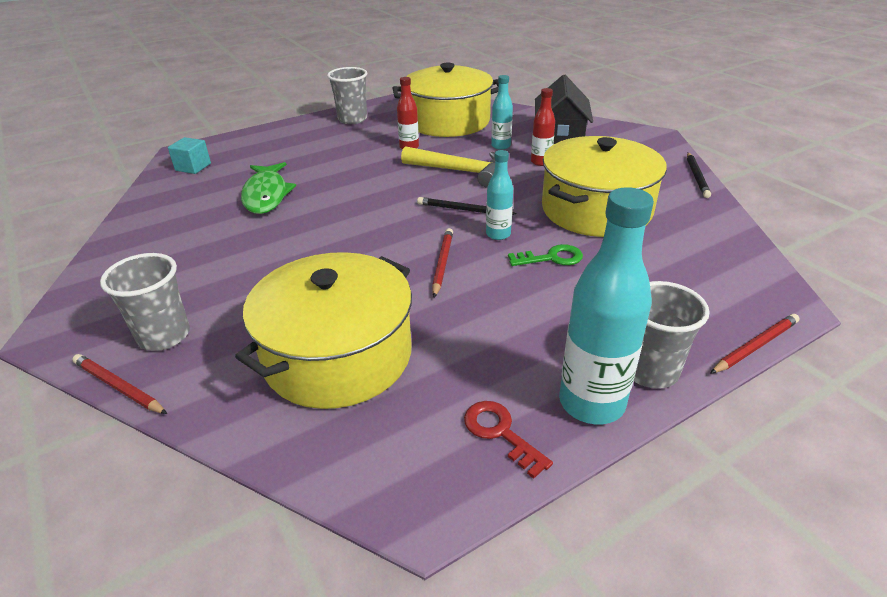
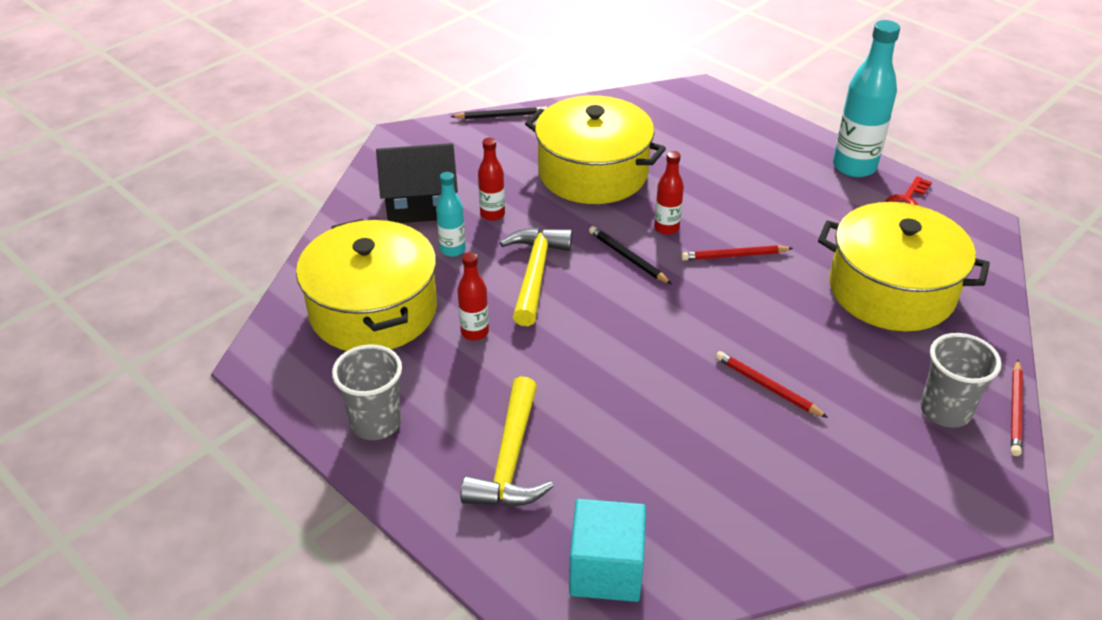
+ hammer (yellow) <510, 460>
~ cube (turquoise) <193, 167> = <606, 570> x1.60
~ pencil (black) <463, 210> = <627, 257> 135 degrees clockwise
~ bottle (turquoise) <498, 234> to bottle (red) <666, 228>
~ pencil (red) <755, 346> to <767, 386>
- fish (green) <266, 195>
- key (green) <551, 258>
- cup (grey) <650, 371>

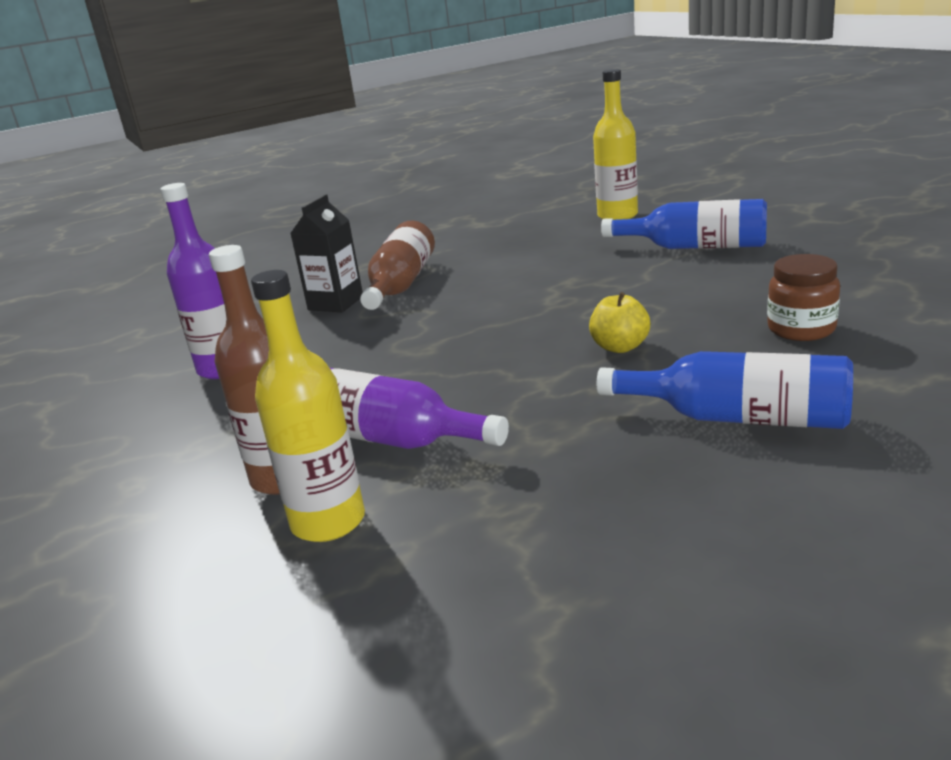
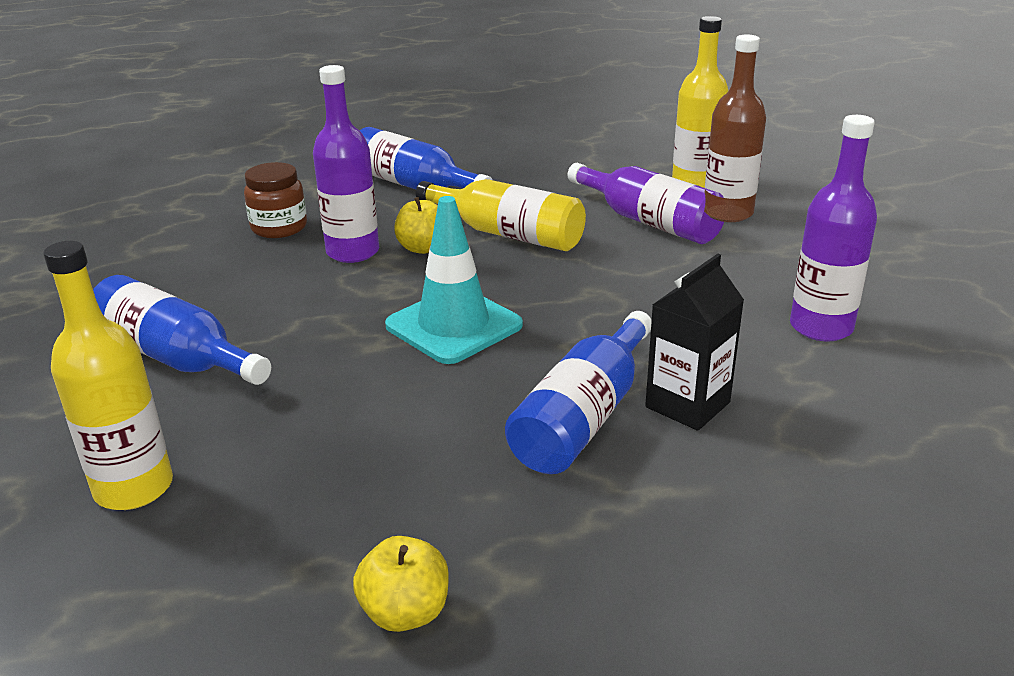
+ bottle (purple) <353, 252>
+ apple (yellow) <405, 612>
+ traffic cone (turquoise) <454, 325>
+ bottle (yellow) <508, 234>
~ bottle (brown) <401, 284> to bottle (blue) <583, 417>

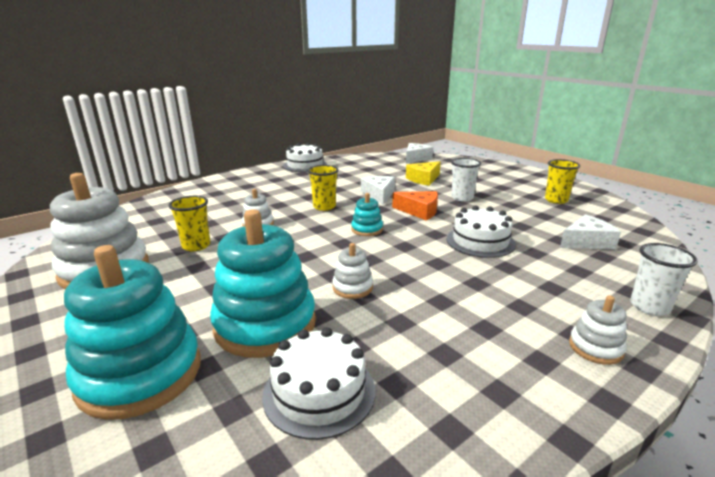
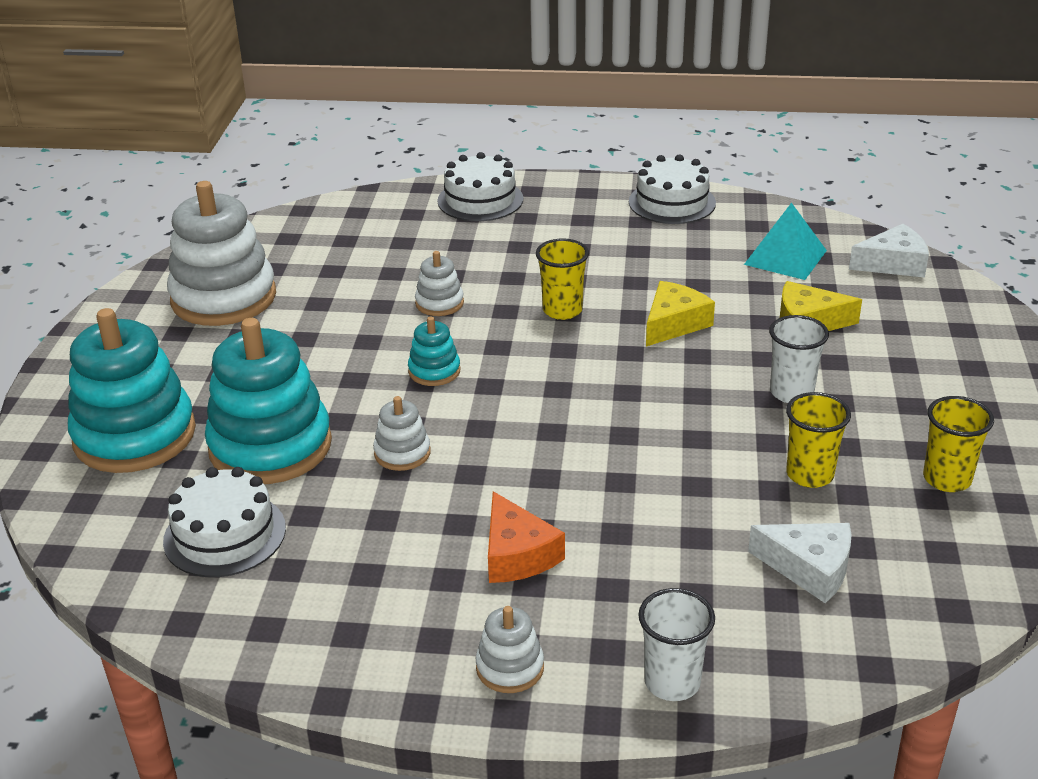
~ stacking toy (turquoise) <367, 229> to <434, 371>
~ cake (white) <480, 241> to <480, 200>
~ cheese (orange) <419, 211> to <517, 554>
~ cheese (white) <379, 195> to cheese (yellow) <674, 324>
+ pyramid (turquoise) <785, 257>
~ cup (yellow) <196, 246> to <809, 475>

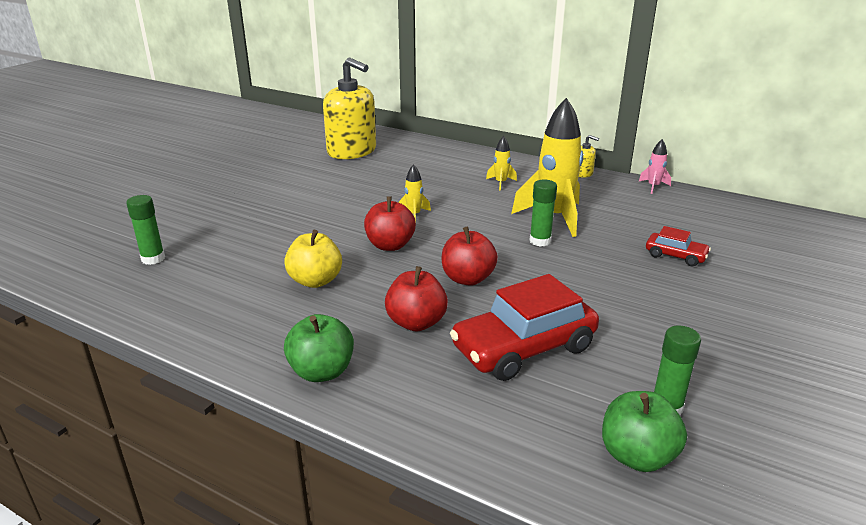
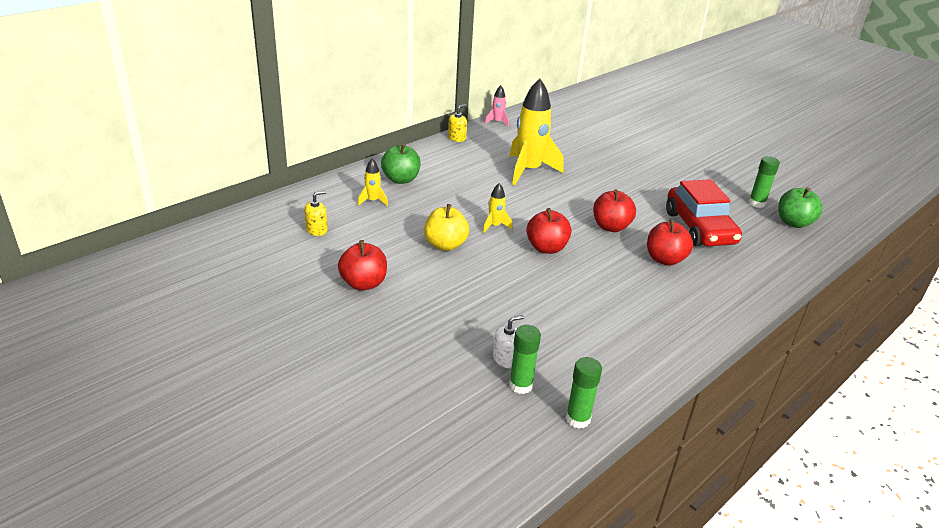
~ soap dispenser (yellow) <352, 151> = <317, 230> x0.41
+ apple (red) <363, 283>
~ rocket (yellow) <500, 183> to <372, 201>
~ apple (green) <322, 371> to <401, 179>
~ apple (yellow) <315, 281> to <445, 245>
+ soap dispenser (white) <506, 359>
~ glue stick (green) <540, 241> to <578, 419>
- car (red) <675, 256>

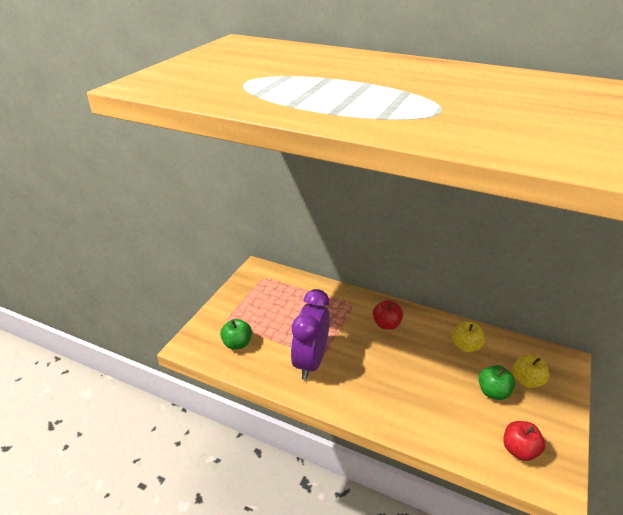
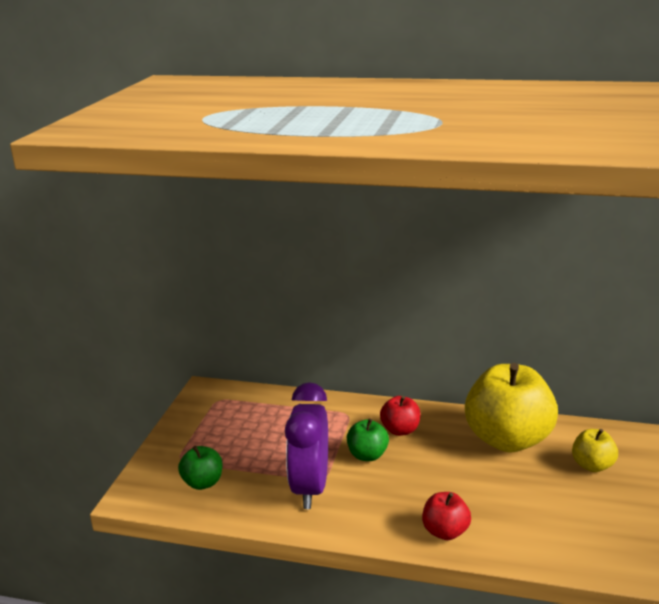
~ apple (green) <493, 392> to <367, 455>
~ apple (red) <519, 450> to <445, 532>
~ apple (yellow) <465, 346> = <508, 439> x2.14

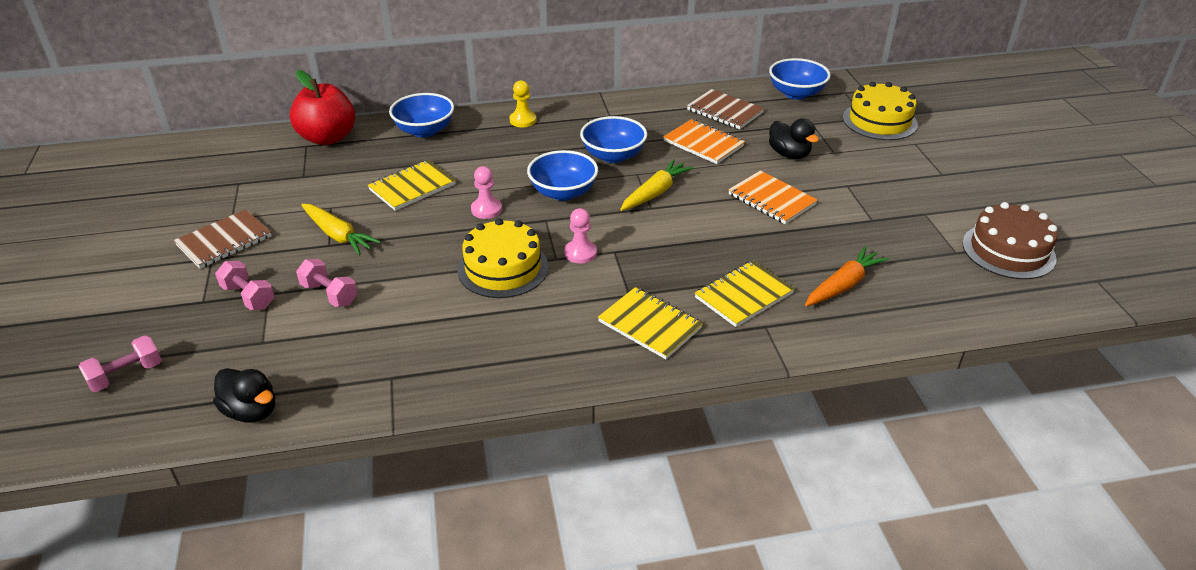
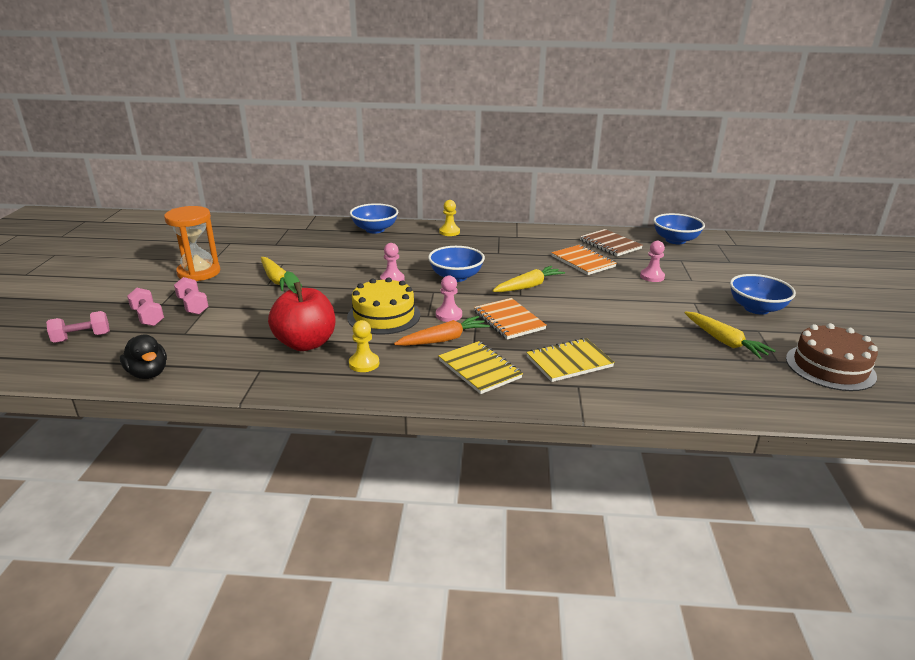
~ dumbbell (pink) <329, 294> to <148, 317>
~ notebook (brown) <224, 241> to hourglass (orange) <199, 272>
~ apple (red) <328, 138> to <306, 343>
+ pawn (yellow) <364, 363>
~ carrot (orange) <843, 285> to <443, 339>
~ notebook (orange) <771, 199> to <509, 320>
~ duck (black) <789, 154> to pawn (pink) <652, 276>
+ carrot (yellow) <724, 341>
~ bowl (blue) <613, 156> to <756, 308>
- notebook (yellow) <412, 187>
- cake (yellow) <879, 121>

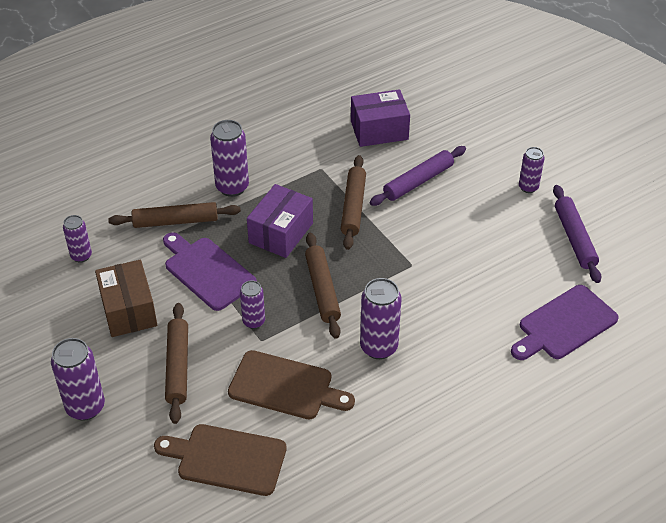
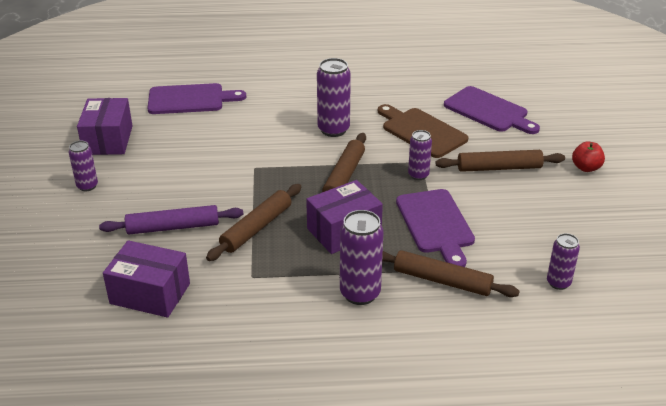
~ rolling pin (purple) <574, 238> to box (purple) <108, 140>
~ rolling pin (brown) <178, 367> = <499, 168> 60 degrees clockwise
~ cutting board (brown) <227, 459> to cutting board (purple) <488, 111>
~ can (purple) <85, 407> to apple (red) <586, 168>
- box (brown) <128, 310>

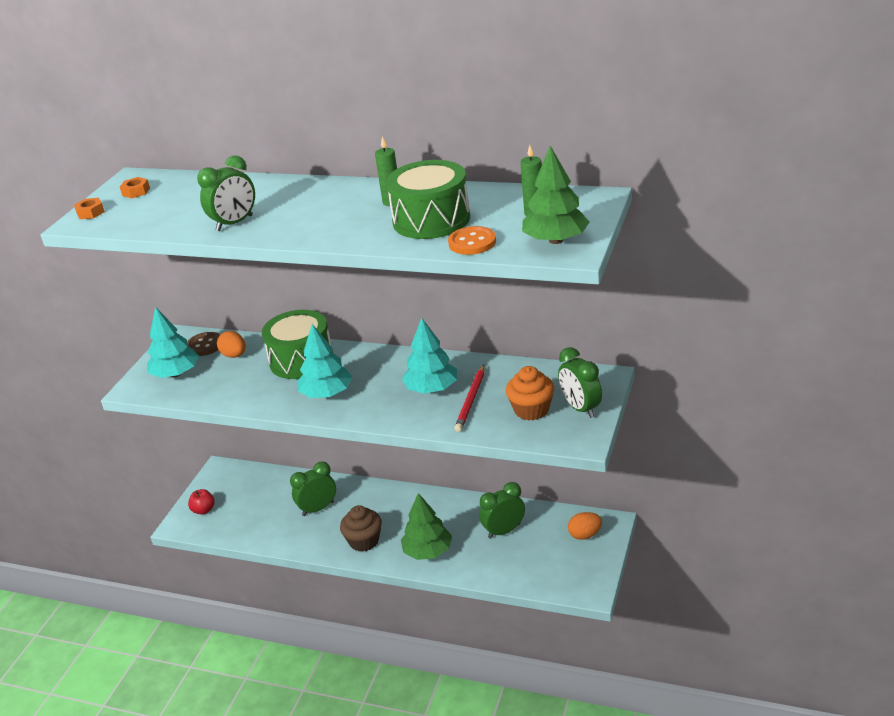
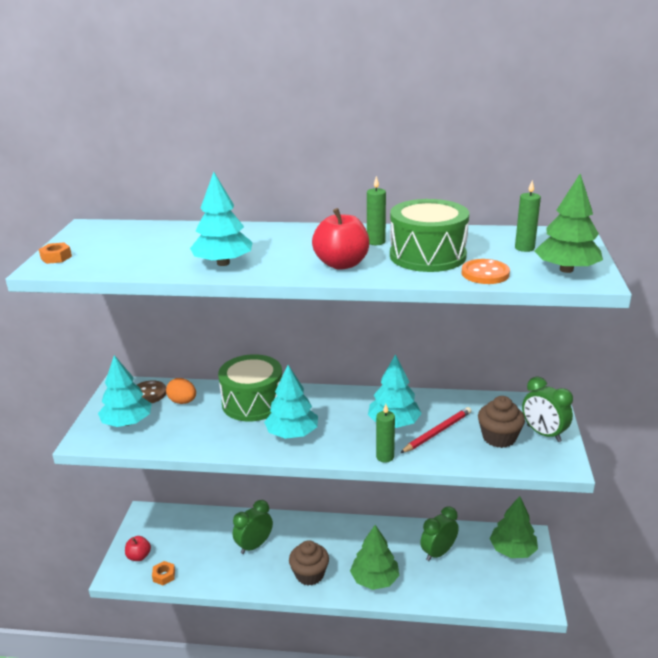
~ nut (orange) <136, 192> to <164, 576>
~ clock (green) <234, 223> to tree (turquoise) <223, 263>
+ apple (red) <341, 264>
+ candle (green) <385, 457>
~ pencil (red) <471, 400> = <437, 432> 135 degrees counterclockwise
~ cupcake (orange) <531, 410> to cupcake (brown) <499, 438>
~ egg (orange) <585, 535> to tree (green) <512, 550>

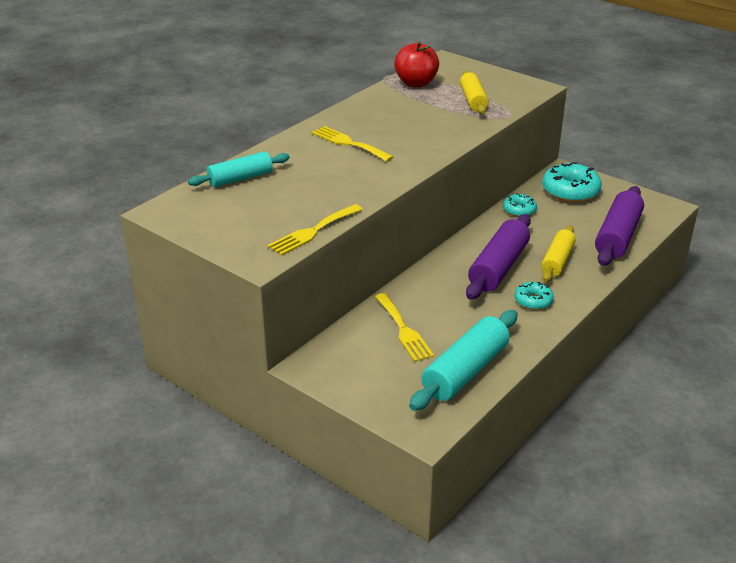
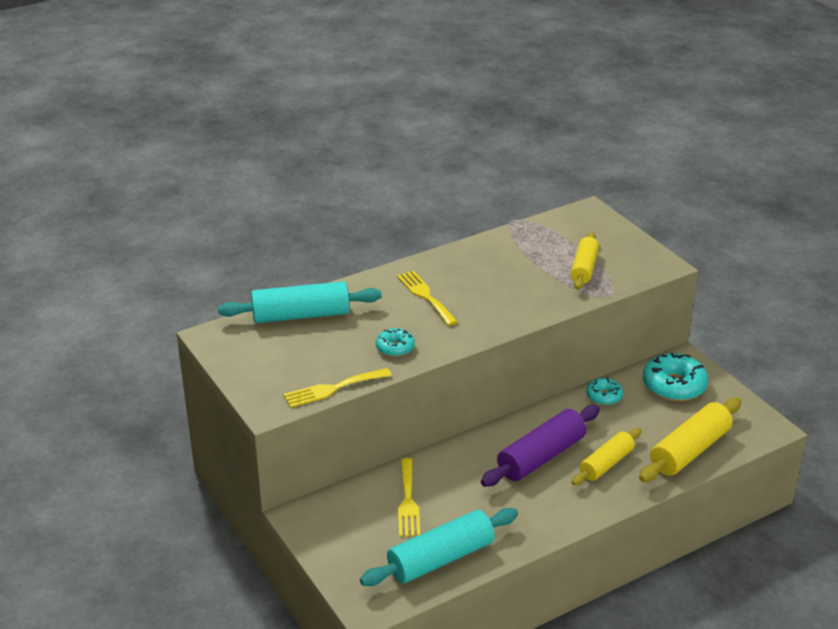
~ rolling pin (turquoise) <240, 178> = <301, 315> x1.53
~ donut (turquoise) <533, 301> to <395, 348>
~ rolling pin (purple) <618, 236> to rolling pin (yellow) <690, 451>
- apple (red) <416, 83>

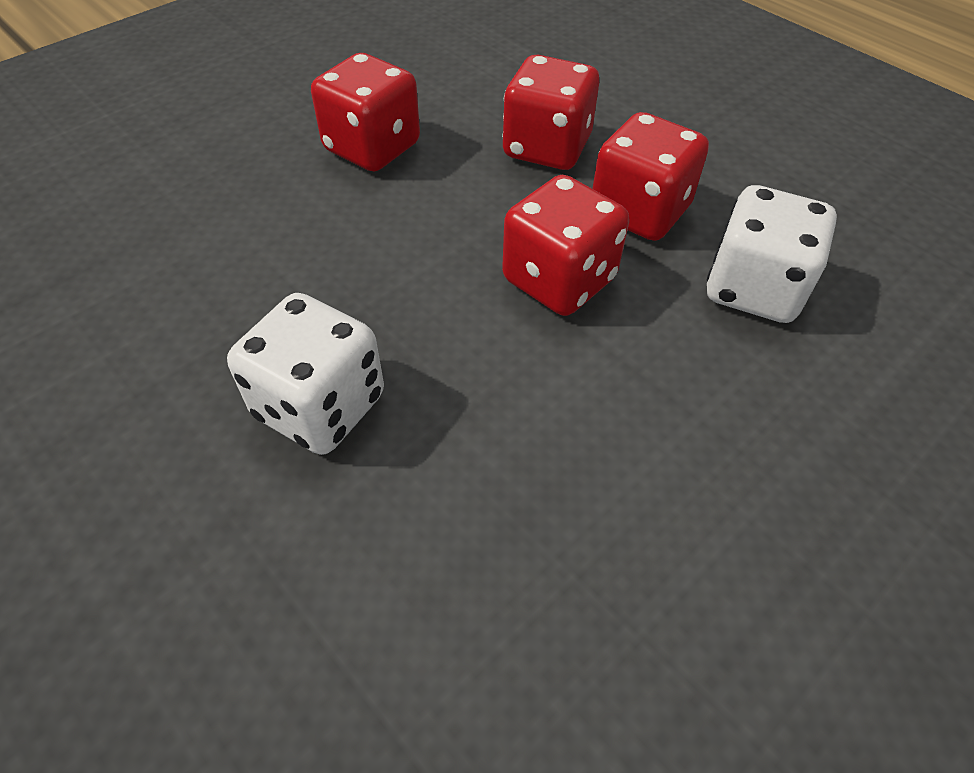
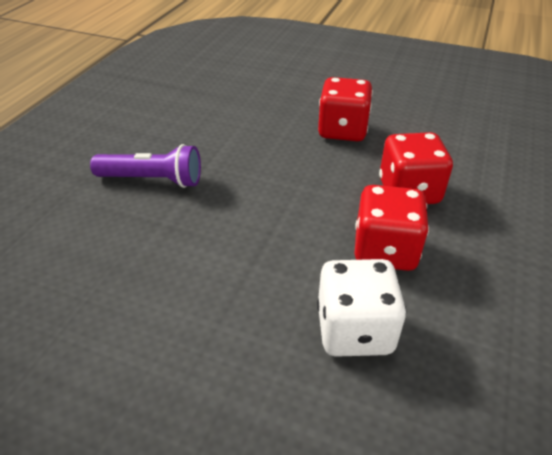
~ dice (white) <320, 406> to flashlight (purple) <152, 180>
- dice (red) <559, 280>

